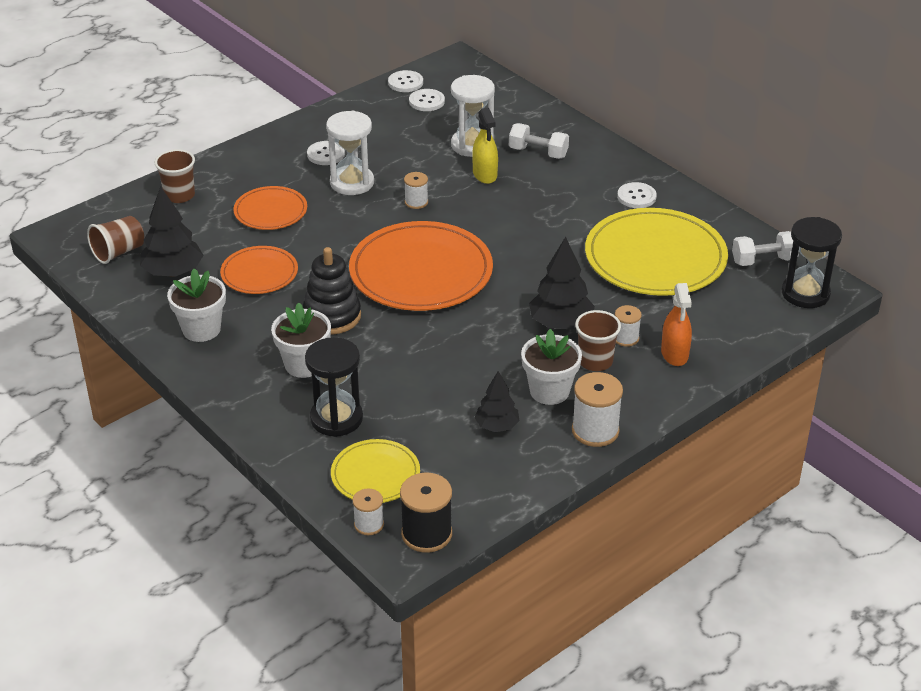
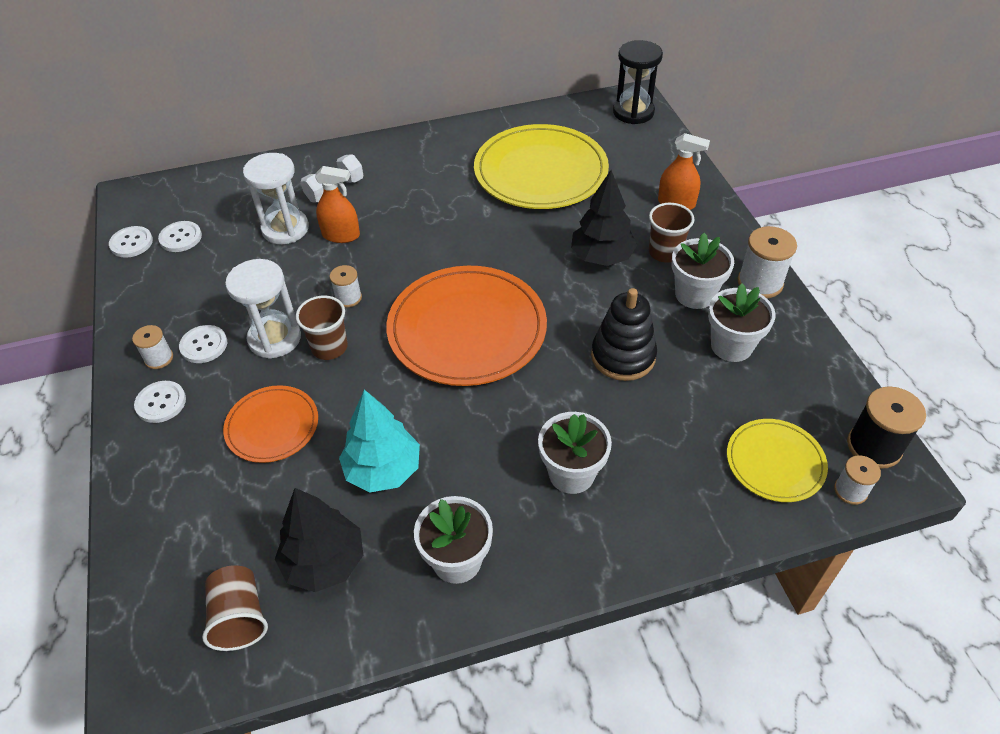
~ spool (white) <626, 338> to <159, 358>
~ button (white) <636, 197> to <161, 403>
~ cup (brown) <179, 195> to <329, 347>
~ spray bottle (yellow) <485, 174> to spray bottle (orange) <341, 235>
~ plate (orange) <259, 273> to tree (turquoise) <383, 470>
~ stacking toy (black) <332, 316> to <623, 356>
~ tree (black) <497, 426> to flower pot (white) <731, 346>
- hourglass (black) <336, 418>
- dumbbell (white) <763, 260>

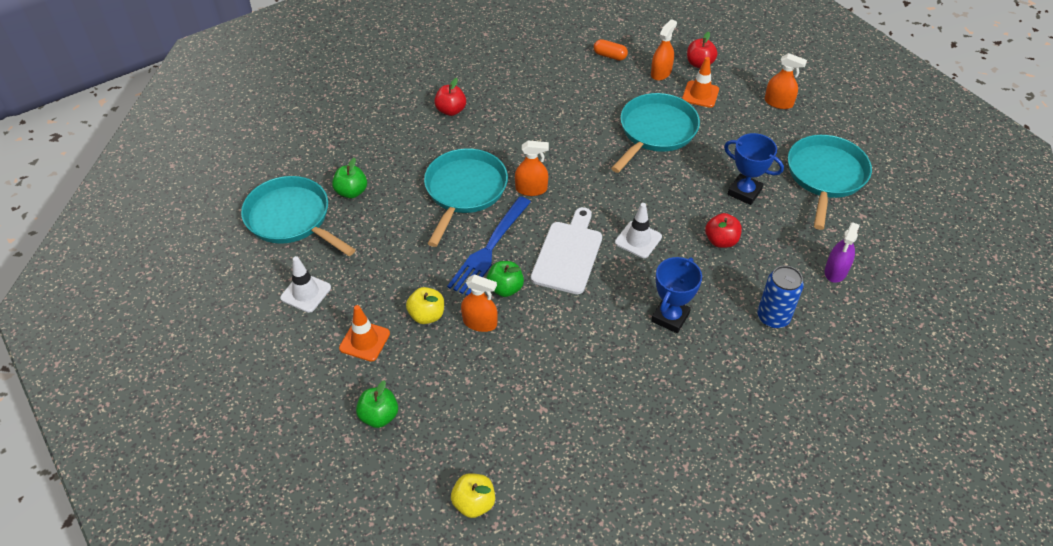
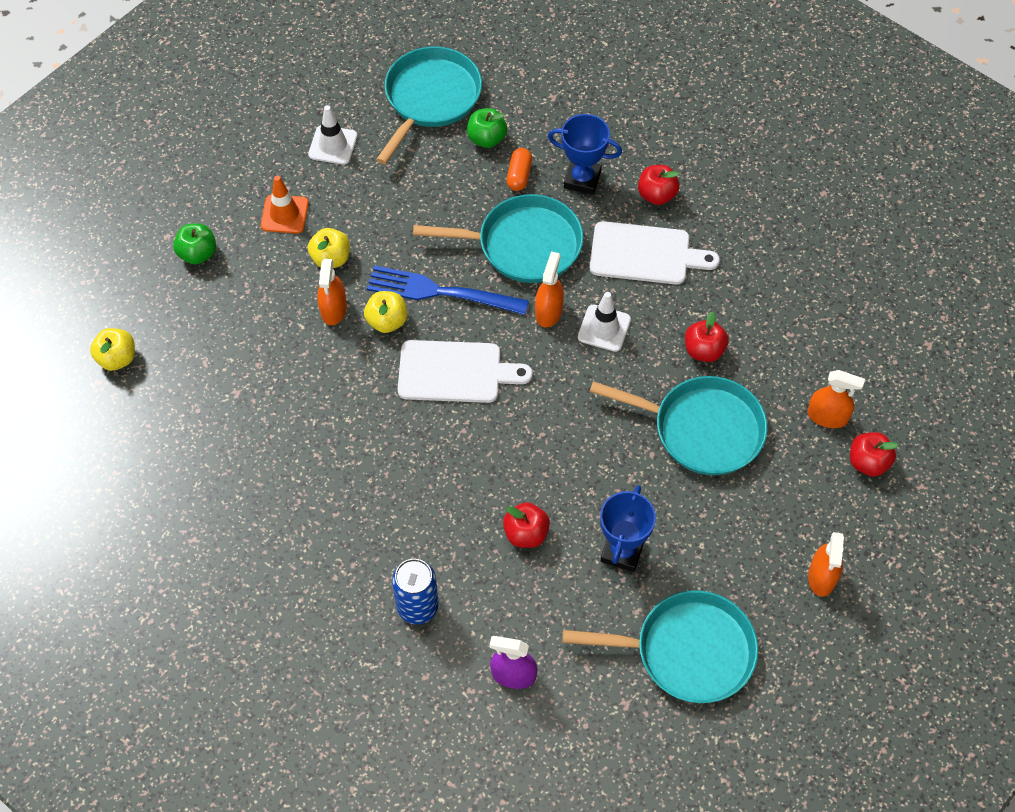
~ apple (green) <505, 288> to apple (yellow) <387, 321>
~ capsule (orange) <610, 56> to <519, 175>
~ spray bottle (orange) <531, 189> = <548, 311> 150 degrees counterclockwise
~ trophy (blue) <670, 317> to <582, 179>
~ traffic cone (white) <638, 240> to <604, 328>
+ cutting board (white) <645, 254>
+ apple (red) <704, 350>
- traffic cone (orange) <700, 94>

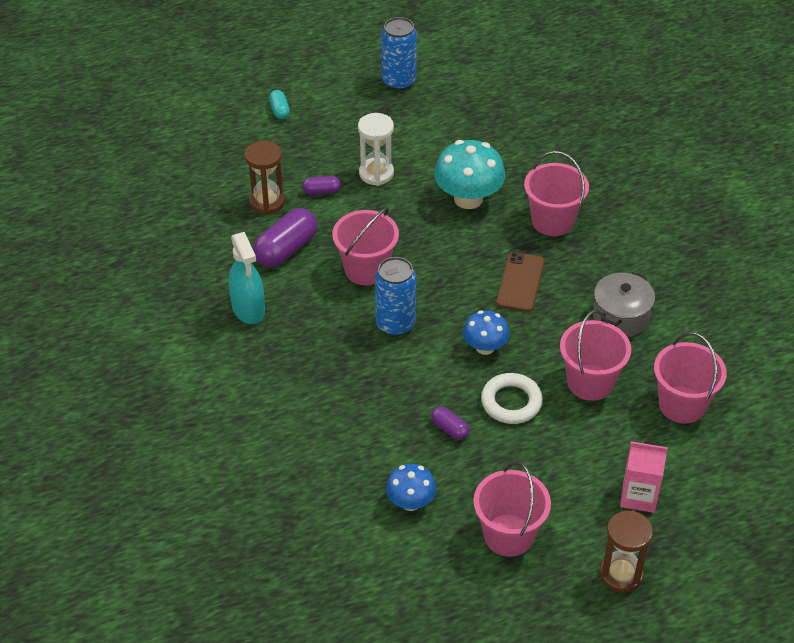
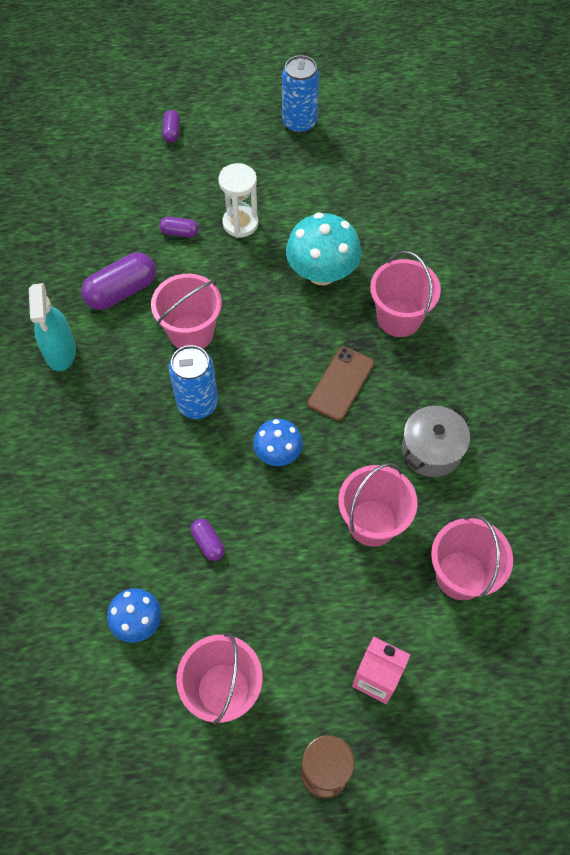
~ capsule (turquoise) <279, 110> to capsule (purple) <172, 132>
- hourglass (brown) <267, 202>
- ring (white) <511, 402>

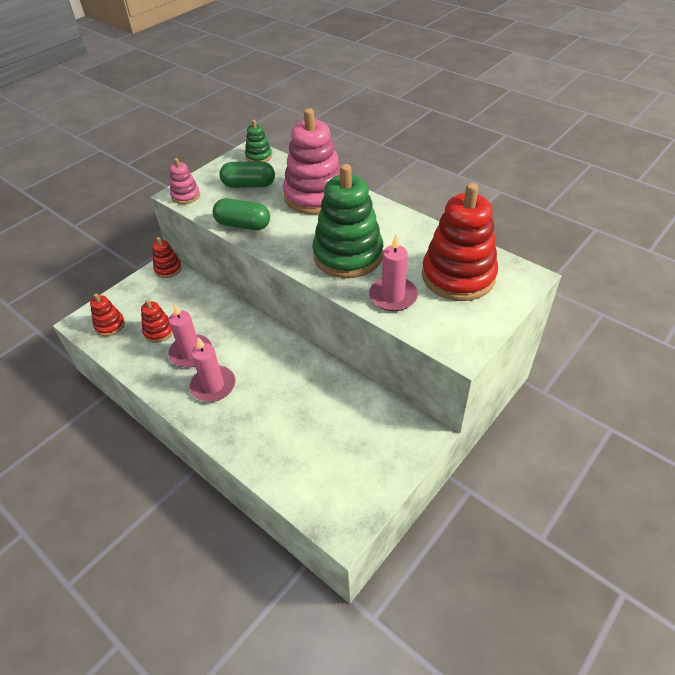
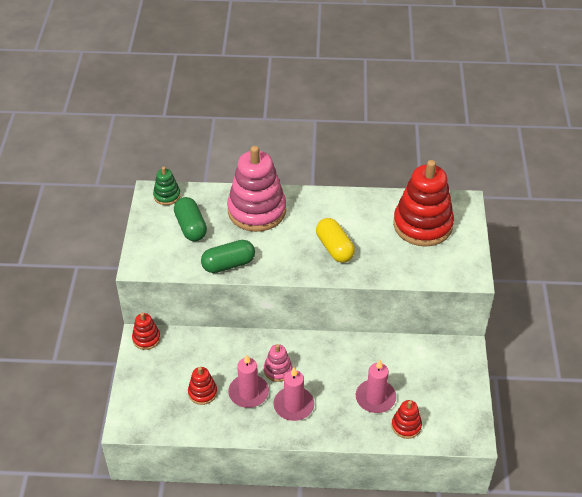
~ capsule (green) <249, 185> = <191, 227> 75 degrees counterclockwise
~ stacking toy (pink) <186, 196> to <278, 370>
~ stacking toy (green) <348, 255> to capsule (yellow) <334, 248>
~ candle (pink) <393, 296> to <375, 398>
~ stacking toy (red) <110, 325> to <406, 426>

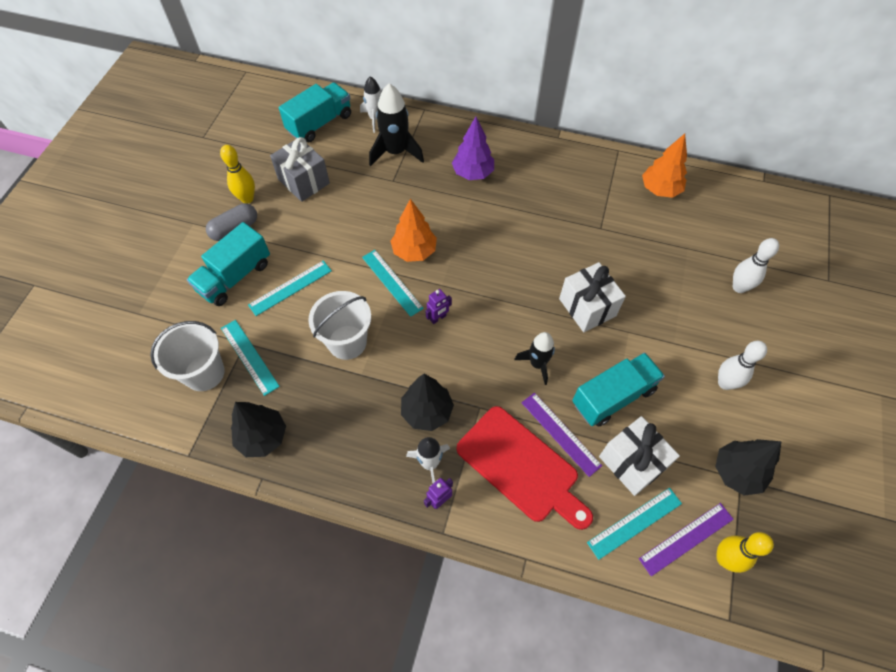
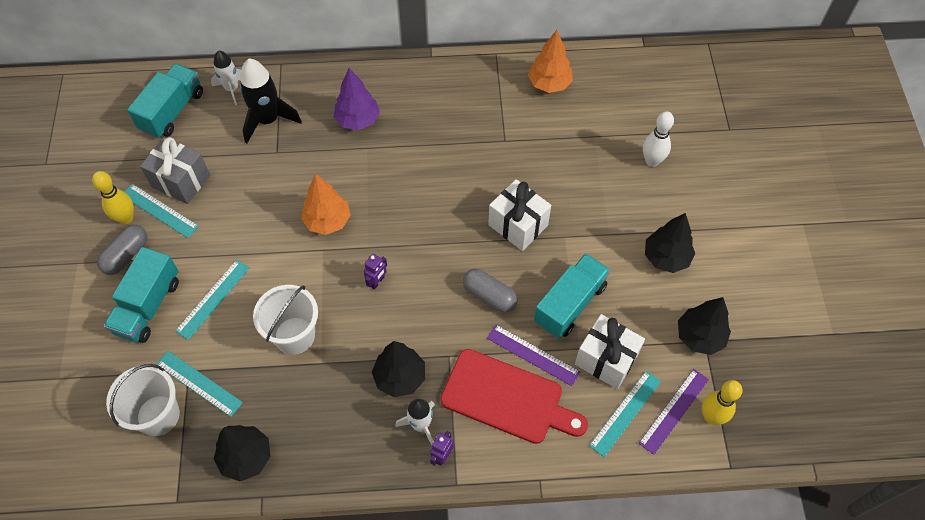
~ ruler (turquoise) <392, 282> to <159, 211>
~ rocket (black) <537, 364> to capsule (grey) <489, 296>
~ bowling pin (white) <725, 383> to tree (black) <666, 257>

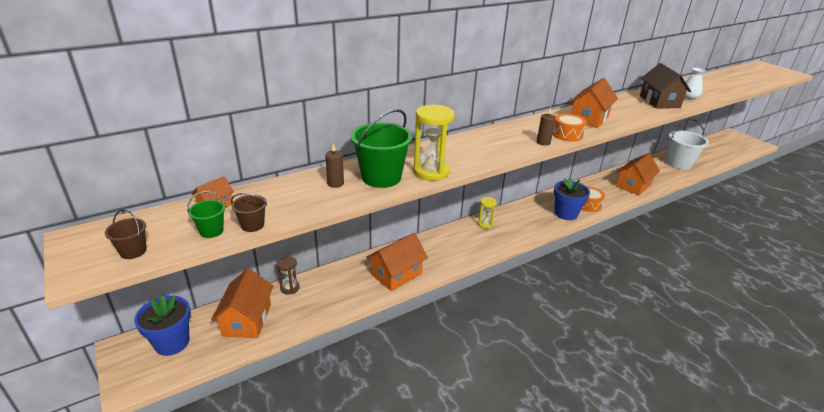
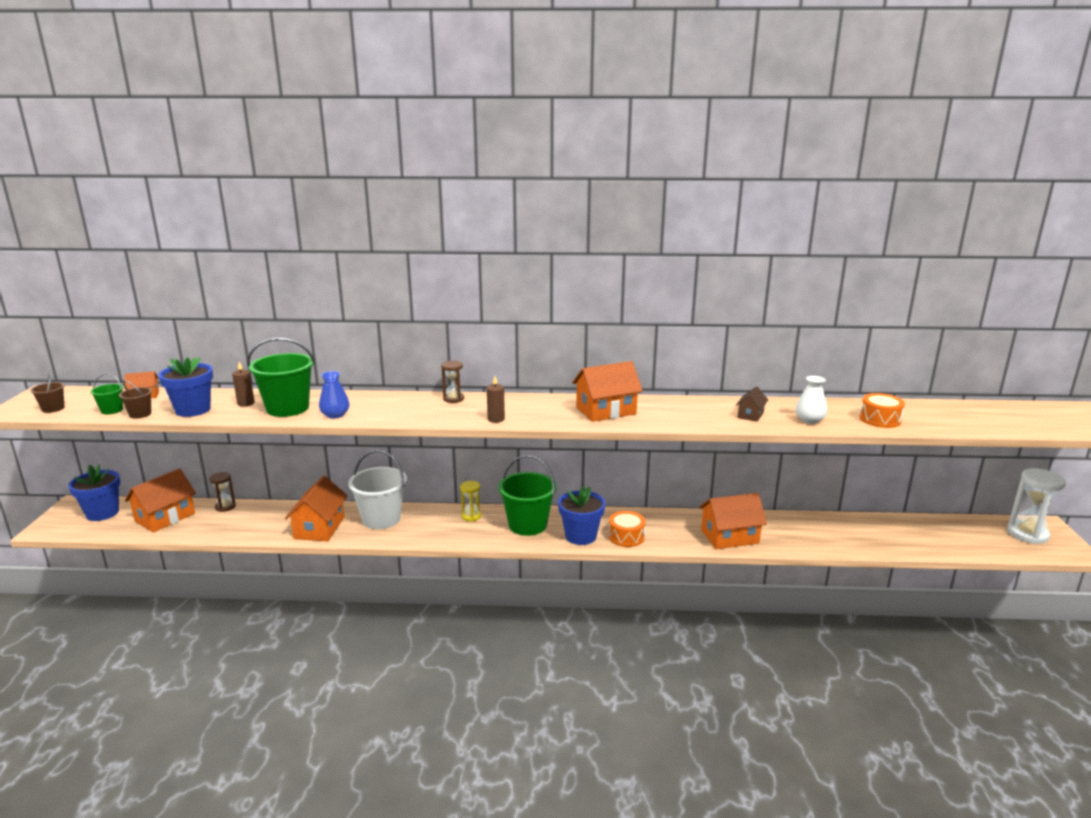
+ flower pot (blue) <193, 410>
~ house (orange) <396, 274> = <319, 528> 75 degrees counterclockwise
~ hourglass (yellow) <431, 172> to vase (blue) <335, 415>
~ bucket (white) <679, 163> to <381, 519>
+ hourglass (brown) <453, 399>
+ bucket (green) <527, 525>
~ house (brown) <659, 102> = <750, 415> x0.52
~ drum (orange) <567, 134> to <880, 419>
+ hourglass (white) <1027, 534>

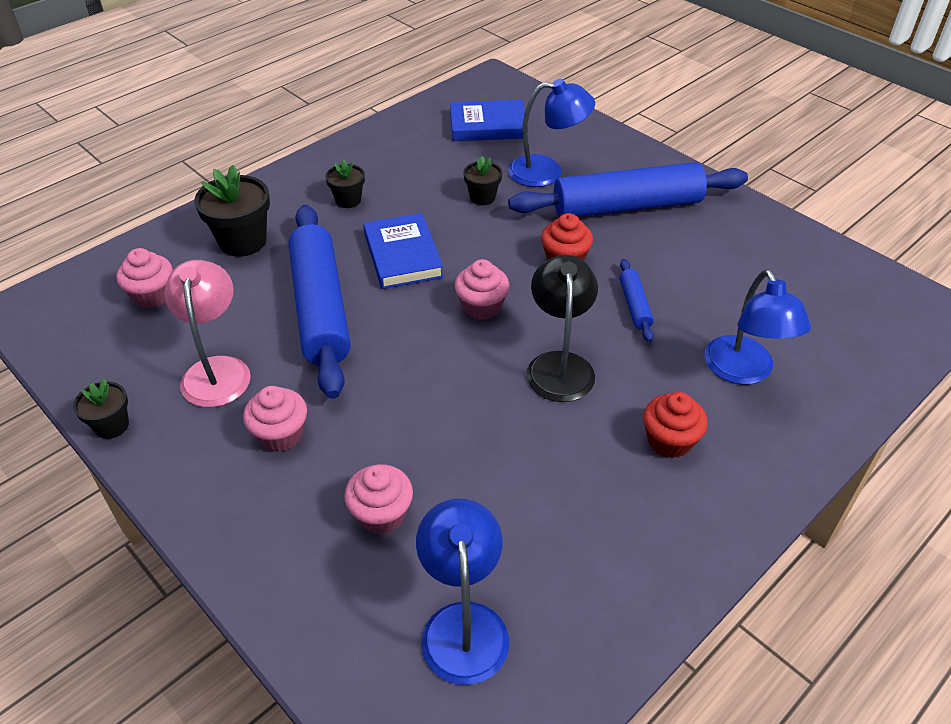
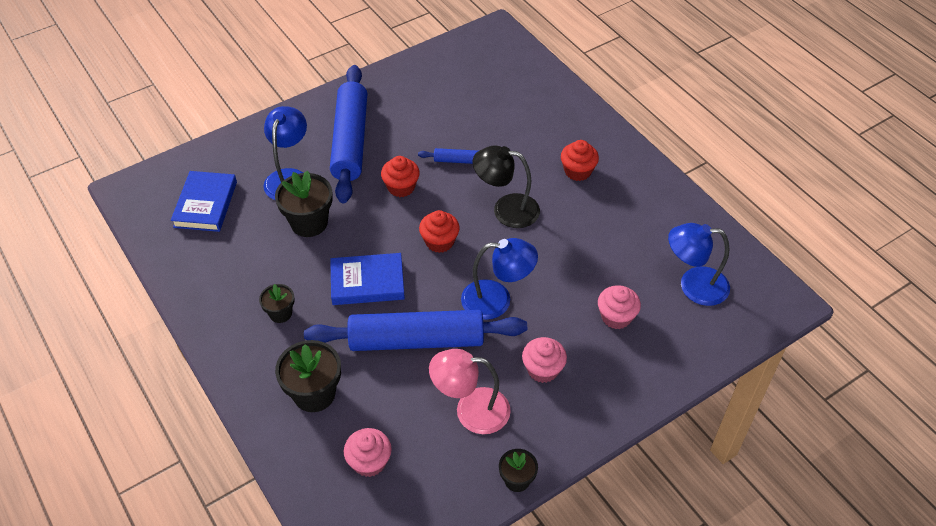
~ flower pot (black) <482, 197> = <309, 223> x1.74
~ cupcake (pink) <481, 307> to cupcake (red) <439, 242>
~ lamp (blue) <743, 371> to <497, 300>

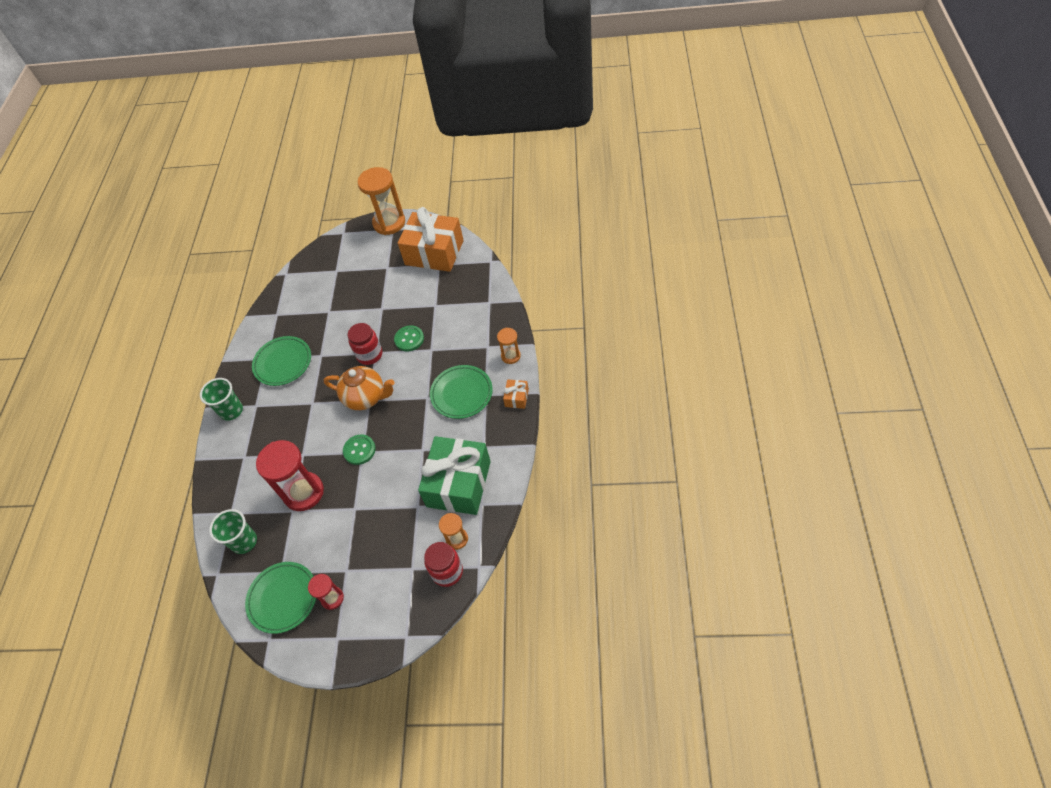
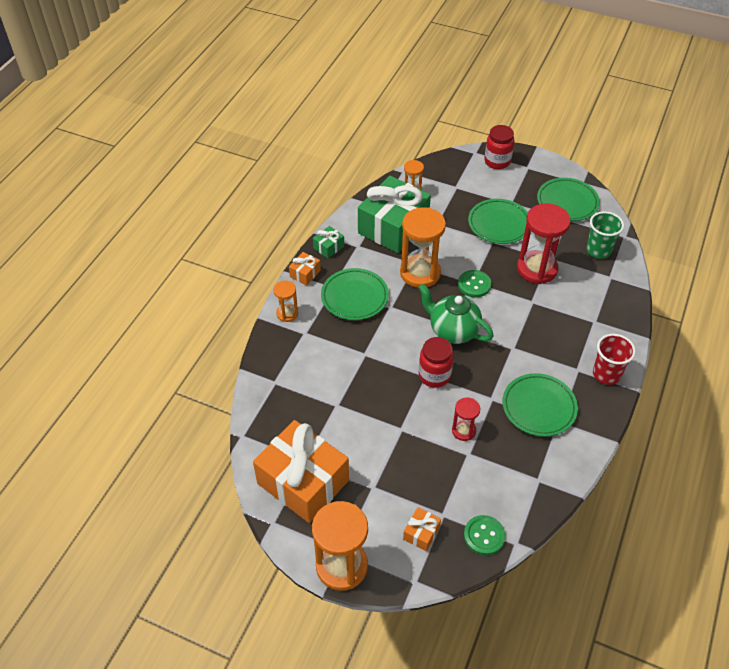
+ gift (green) <328, 247>
+ hourglass (orange) <420, 273>
+ gift (orange) <421, 533>
~ teapot (orange) <366, 397> to teapot (green) <453, 331>
~ hourglass (red) <332, 598> to <463, 431>
~ button (green) <409, 339> to <484, 536>
+ plate (green) <499, 224>
~ jar (red) <447, 572> to <497, 161>
~ cup (green) <231, 411> to cup (red) <606, 374>

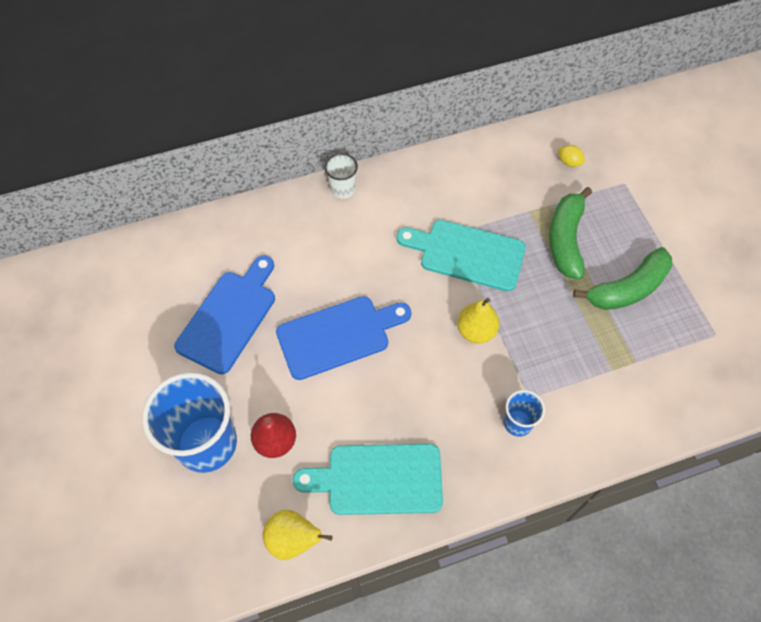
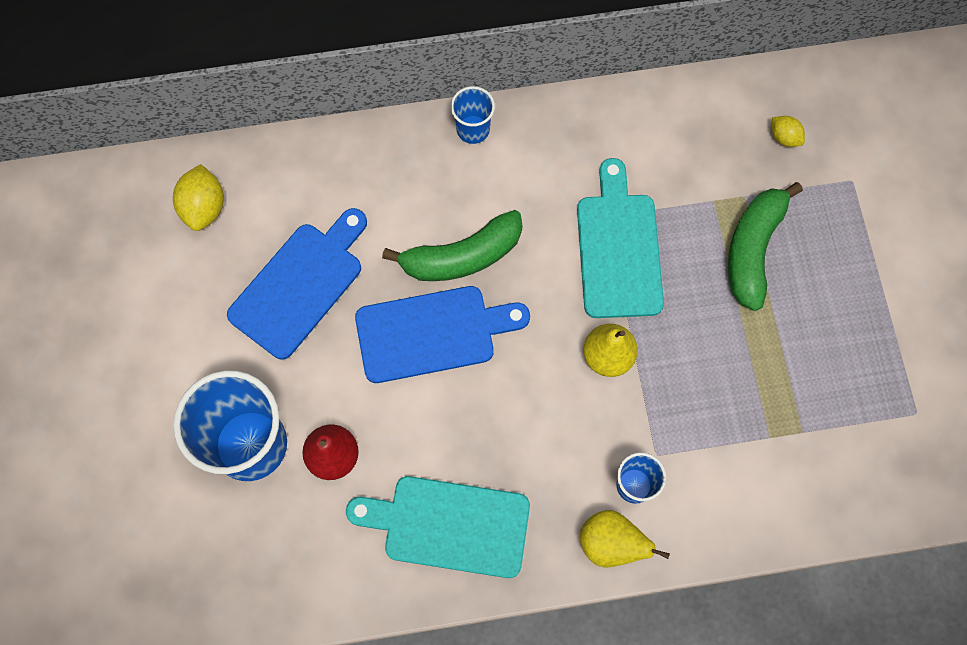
+ lemon (yellow) <204, 207>
~ banana (green) <627, 289> to <461, 256>
~ cup (white) <342, 189> to cup (blue) <473, 129>
~ cutting board (turquoise) <467, 254> = <618, 249> 60 degrees clockwise
~ pear (yellow) <293, 539> to <610, 543>

